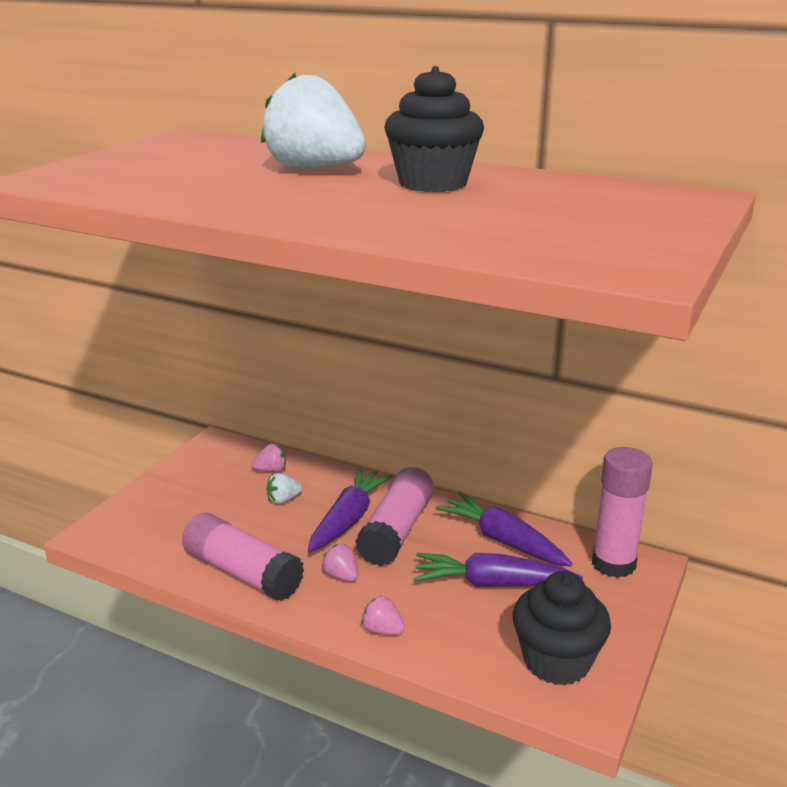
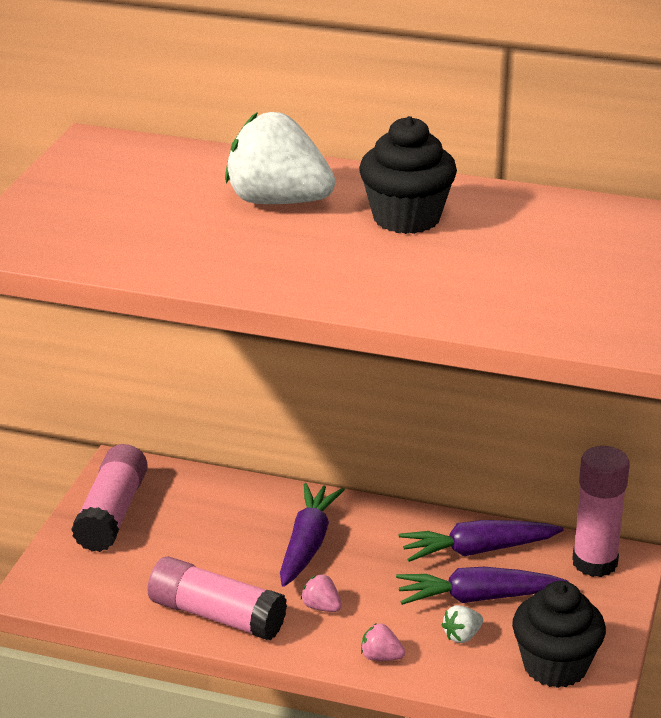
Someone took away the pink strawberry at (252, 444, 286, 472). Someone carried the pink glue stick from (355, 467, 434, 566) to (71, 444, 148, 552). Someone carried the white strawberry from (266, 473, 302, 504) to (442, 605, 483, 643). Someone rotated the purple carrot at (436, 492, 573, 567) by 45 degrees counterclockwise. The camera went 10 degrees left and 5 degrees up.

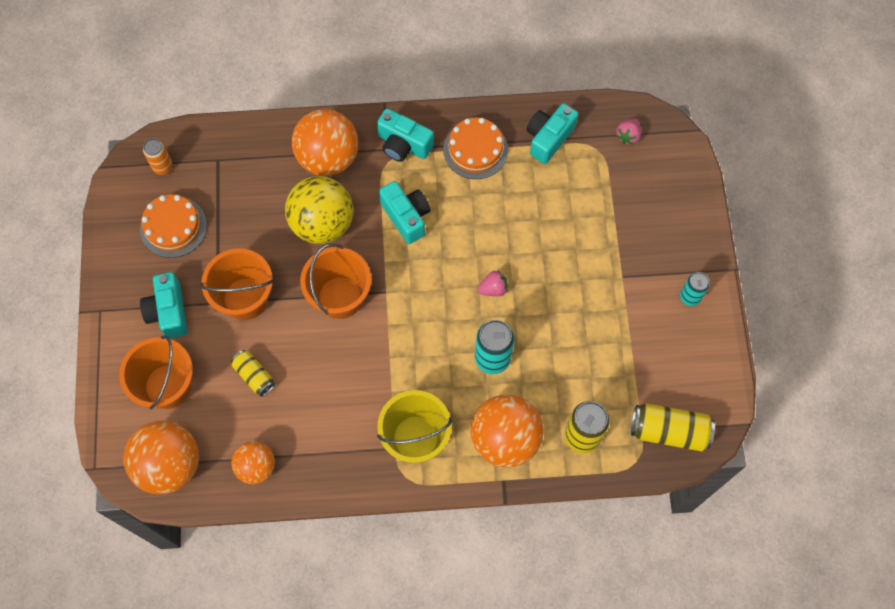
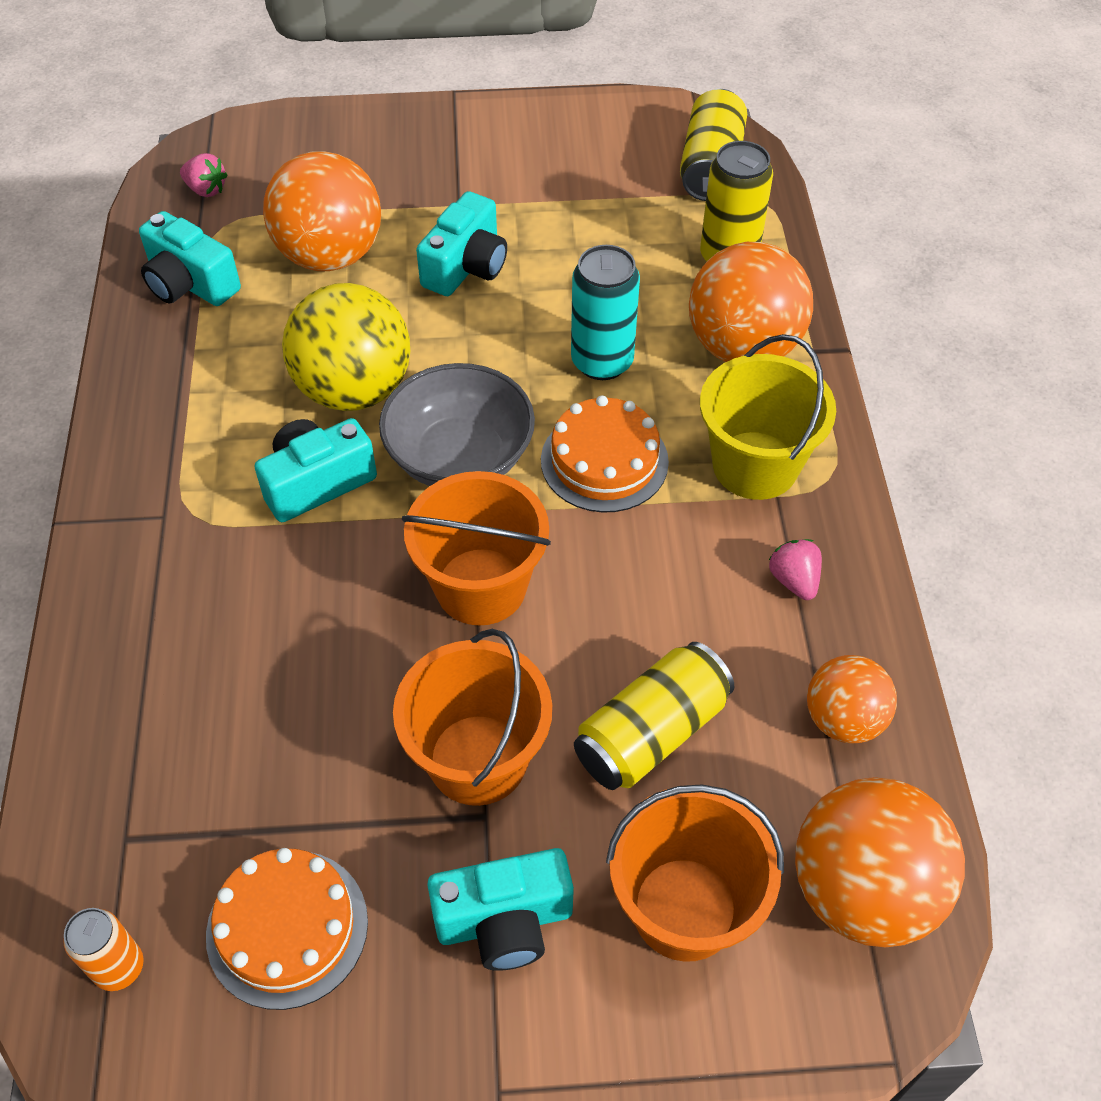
Someone carried the orange ball from (292, 109, 358, 176) to (263, 151, 381, 271). Someone carried the turquoise camera from (377, 109, 434, 162) to (416, 191, 507, 296). Someone carried the orange cake from (443, 118, 508, 179) to (541, 396, 669, 513). Someone carried the yellow ball from (285, 176, 353, 244) to (282, 283, 410, 411). Someone carried the pink strawberry from (477, 271, 508, 296) to (769, 539, 822, 600). Someone took away the turquoise can at (680, 272, 710, 306). Someone scaled the yellow can at (231, 350, 275, 396) by 1.62. Someone put down the grey bowl at (379, 363, 535, 486). The camera went 90 degrees left and 15 degrees down.

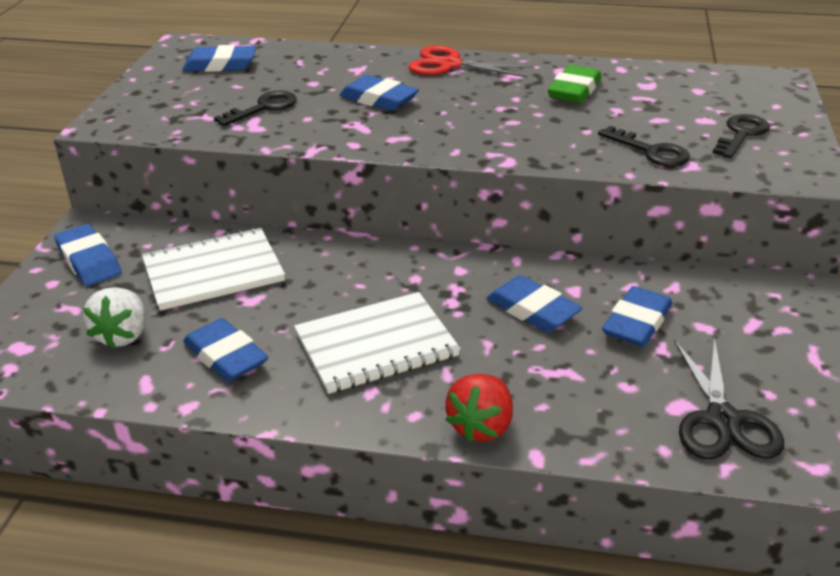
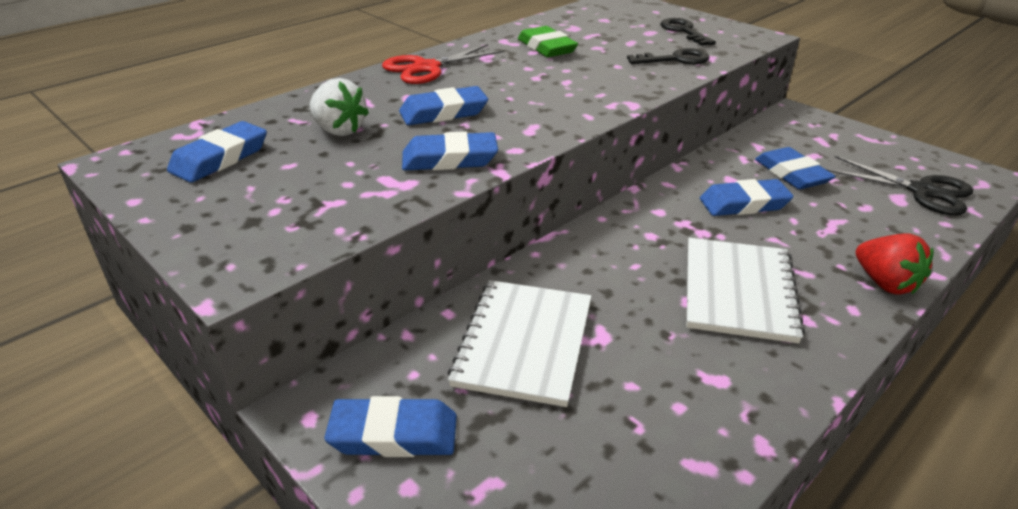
Someone took away the black key at (214, 91, 297, 126). Someone carried the white strawberry from (83, 287, 146, 349) to (310, 78, 369, 136). Someone carried the blue eraser from (183, 318, 269, 382) to (402, 131, 498, 171). The camera went 55 degrees left and 0 degrees up.

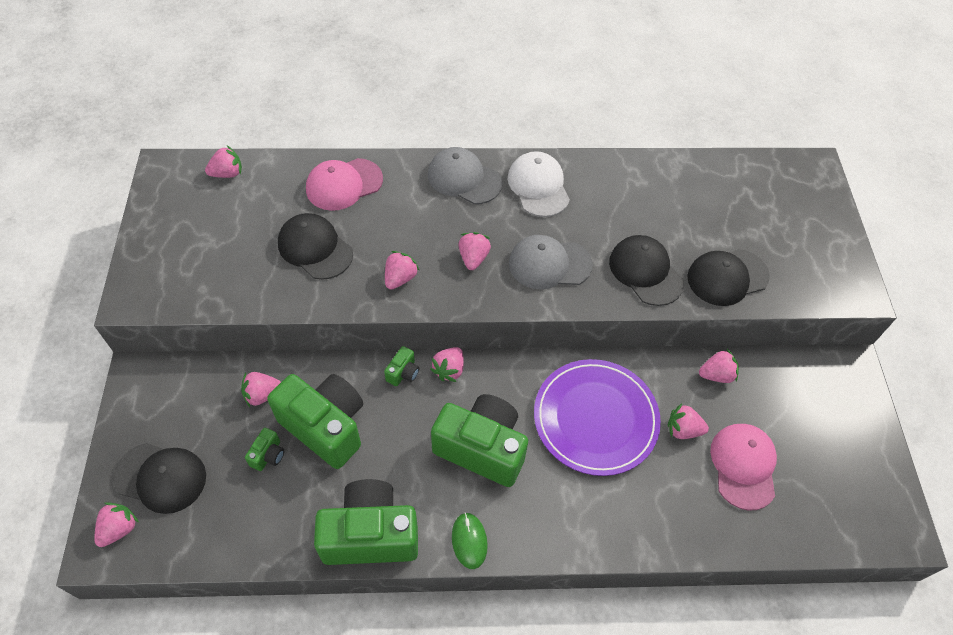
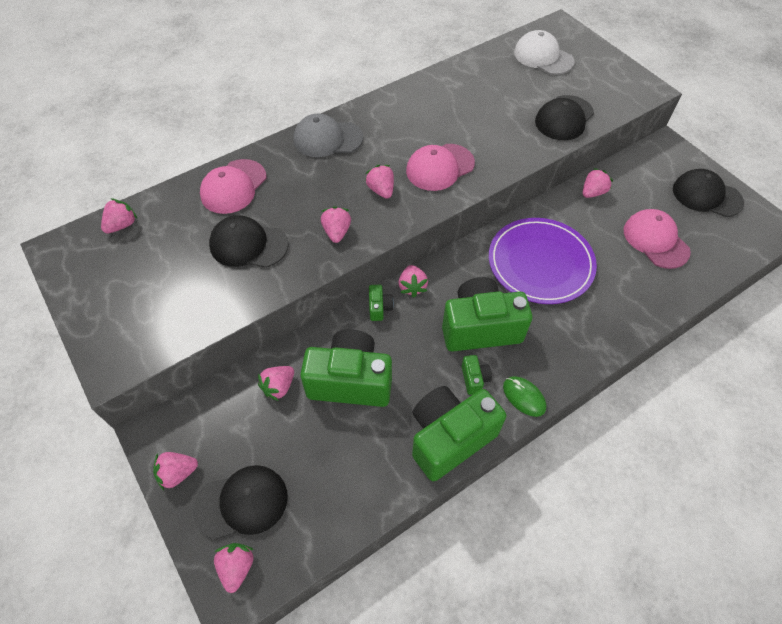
Someone carried the white cap from (508, 151, 570, 217) to (514, 30, 574, 75). Someone repainted the grey cap at (509, 235, 593, 289), which became the pink cap at (406, 144, 475, 191). Someone carried the black cap from (609, 235, 684, 306) to (673, 169, 744, 217). Someone carried the pink strawberry from (668, 403, 709, 439) to (153, 452, 198, 490). Someone carried the green camera from (245, 428, 284, 471) to (462, 355, 492, 395). The camera went 30 degrees left and 0 degrees up.

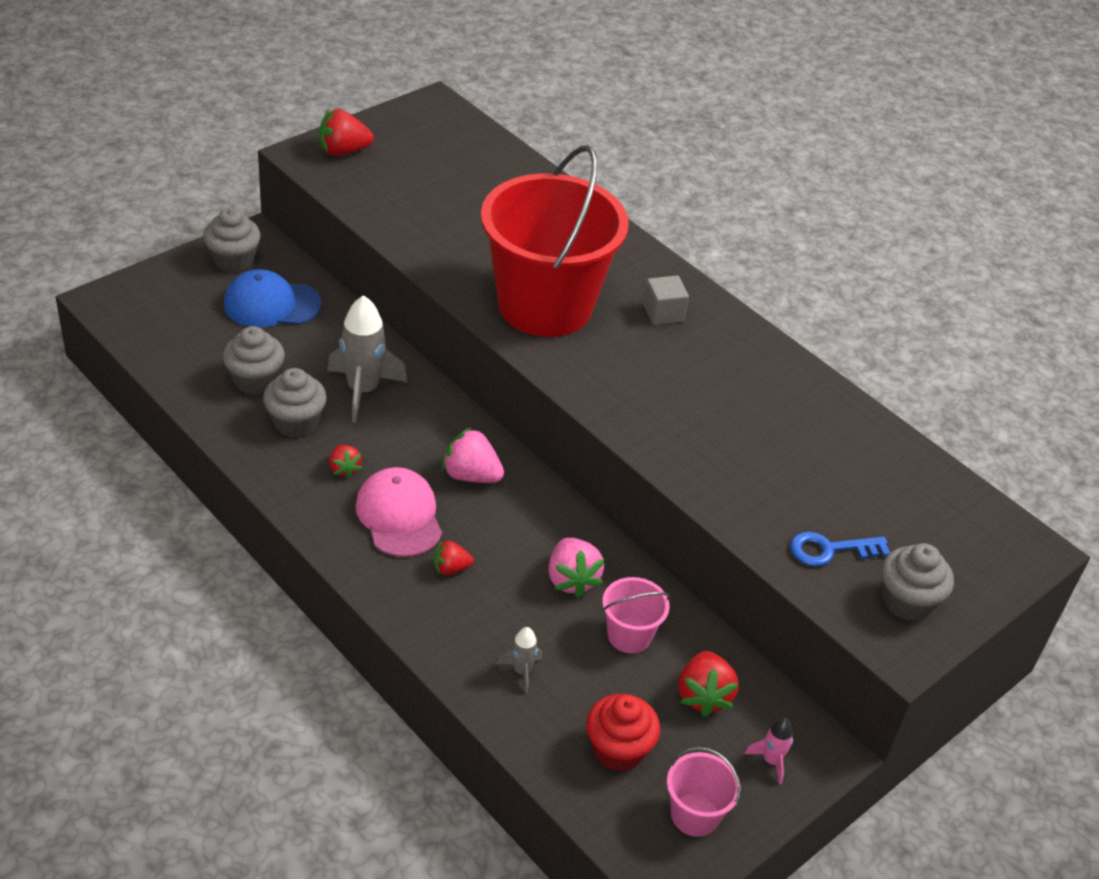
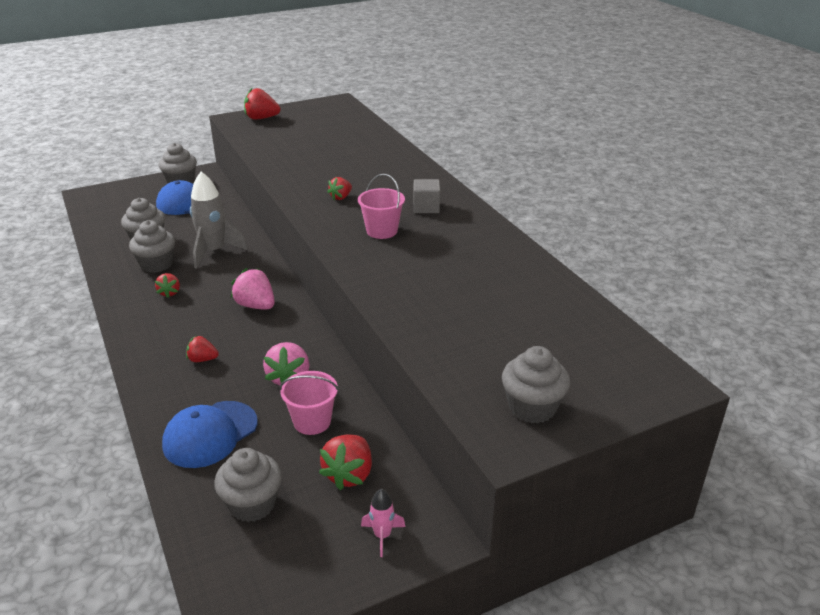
Someone swapped the red bucket at (481, 145, 629, 337) for the red strawberry at (327, 177, 352, 200). Someone took away the pink cap at (355, 467, 442, 557). Someone took away the blue key at (790, 532, 890, 567). Someone swapped the grey rocket at (497, 627, 542, 693) for the blue cap at (162, 401, 258, 468). Someone repainted the red cupcake at (586, 694, 660, 772), which became the grey cupcake at (214, 448, 282, 522). Someone carried the pink bucket from (667, 747, 741, 837) to (358, 174, 405, 239). The camera went 20 degrees right and 10 degrees down.

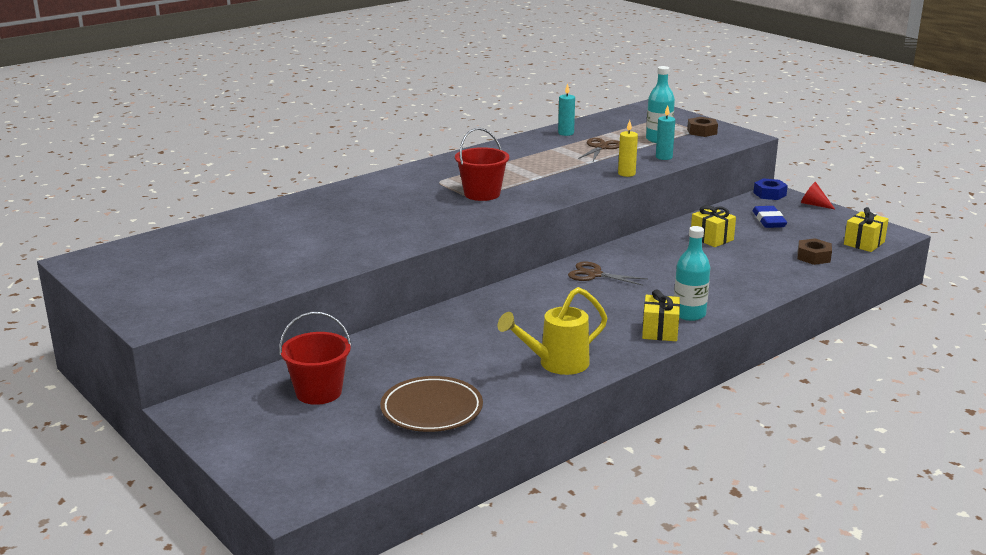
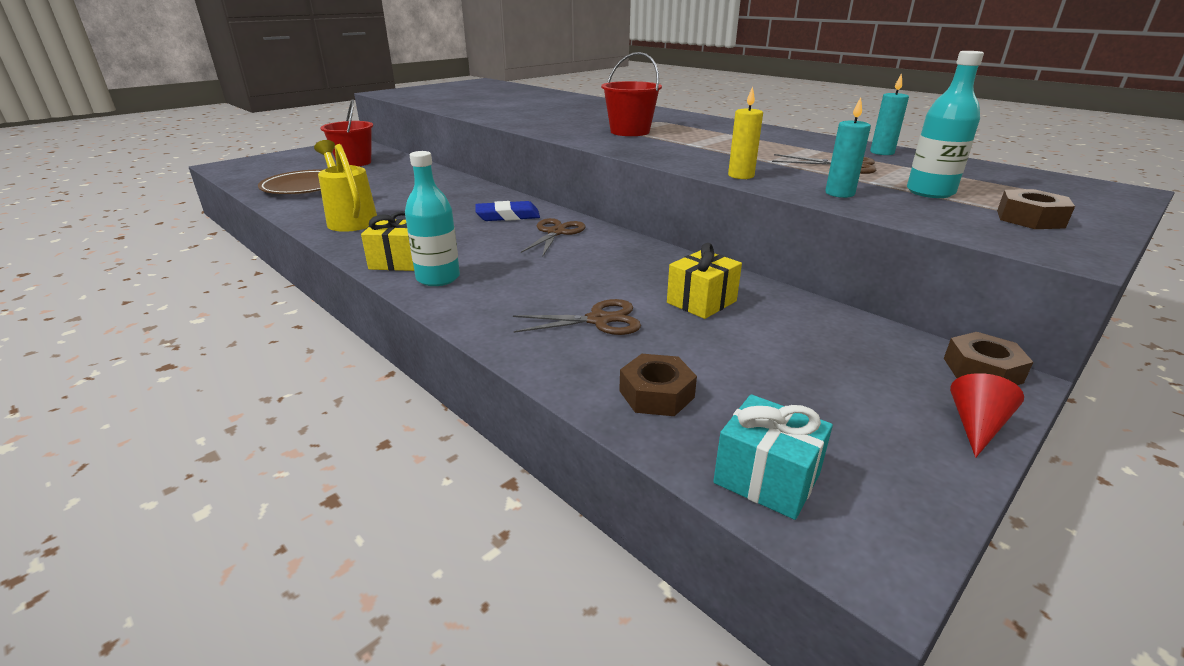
Someone repainted the blue nut at (753, 178, 788, 200), which became the brown nut at (944, 332, 1033, 385). Someone carried the blue eraser from (753, 206, 787, 228) to (475, 201, 540, 221). Someone repainted the yellow gift at (844, 207, 889, 252), which became the turquoise gift at (713, 394, 833, 520). Someone put down the brown scissors at (513, 299, 641, 335). The camera went 85 degrees right and 5 degrees up.

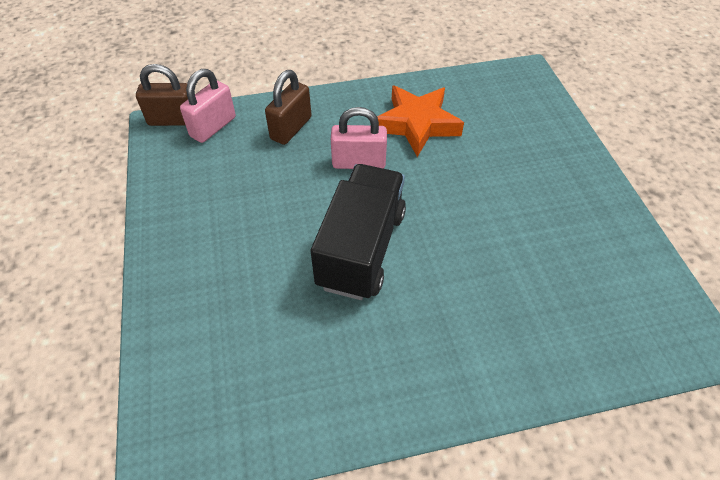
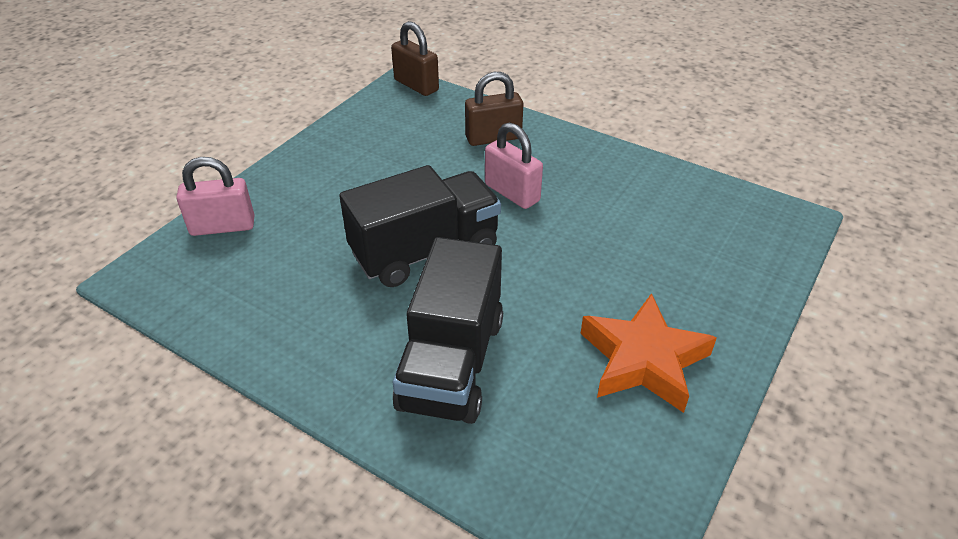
Someone carried the pink padlock from (180, 69, 236, 143) to (176, 157, 255, 236). Someone carried the orange star from (377, 86, 464, 157) to (580, 293, 717, 413). Someone put down the black truck at (393, 237, 503, 424). The camera went 45 degrees right and 10 degrees down.

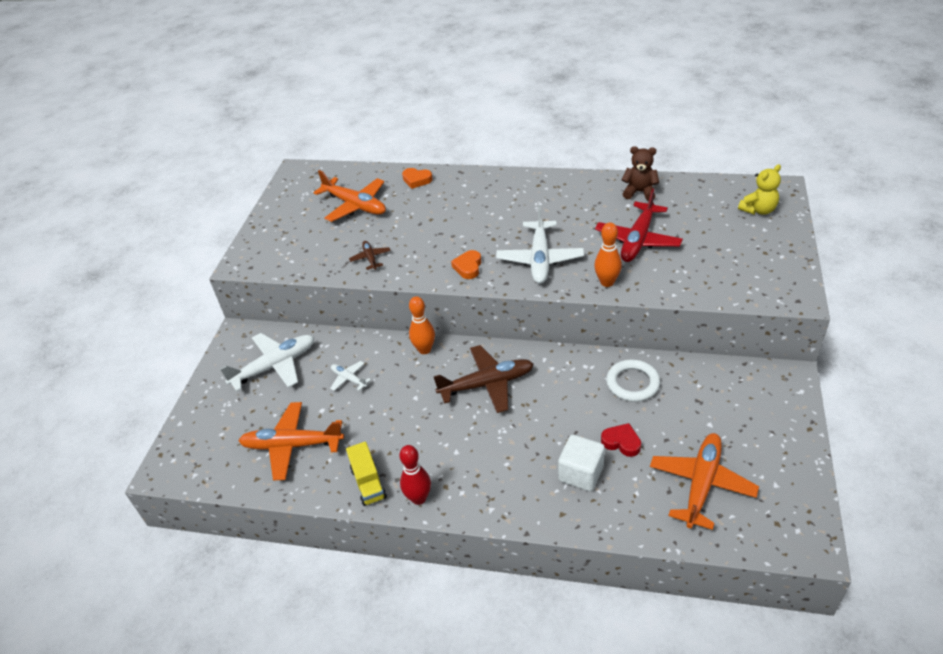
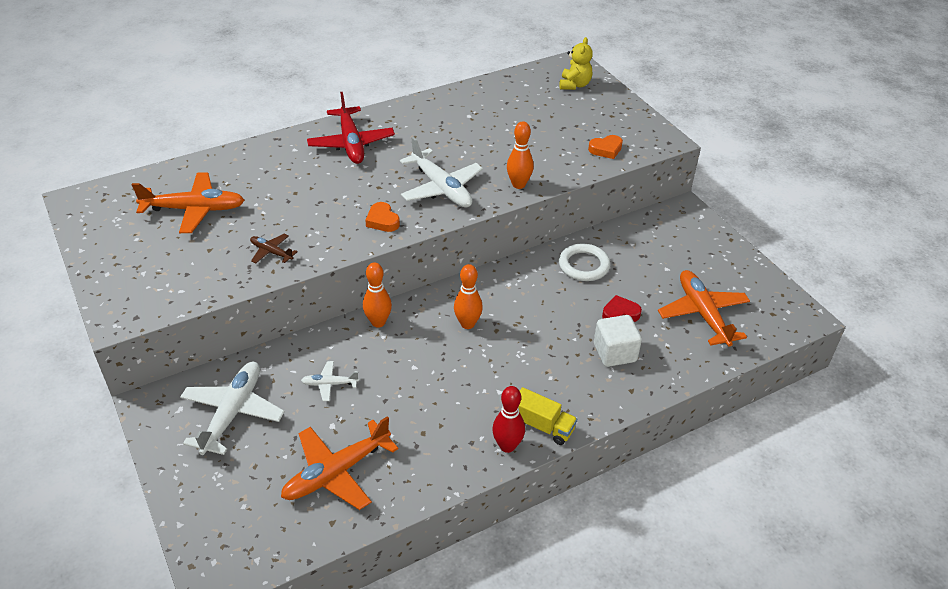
Someone took away the brown teddy bear at (622, 146, 659, 201). Someone carried the orange heart from (402, 168, 433, 189) to (588, 135, 623, 159). Someone carried the red plane from (595, 188, 683, 262) to (307, 92, 395, 164). Someone swapped the brown plane at (434, 345, 534, 413) for the orange bowling pin at (454, 264, 483, 329). Someone carried the yellow truck from (346, 441, 387, 506) to (518, 387, 577, 445). The camera went 45 degrees left and 0 degrees up.

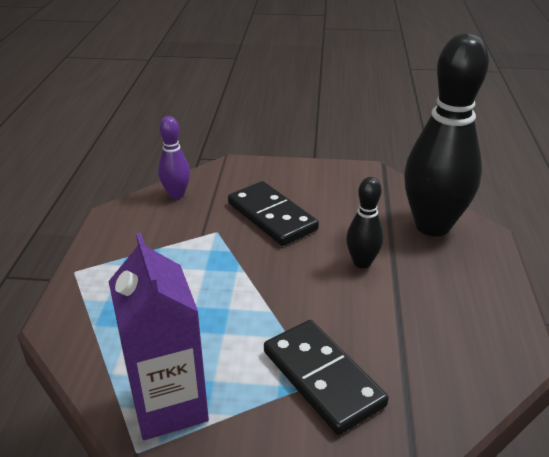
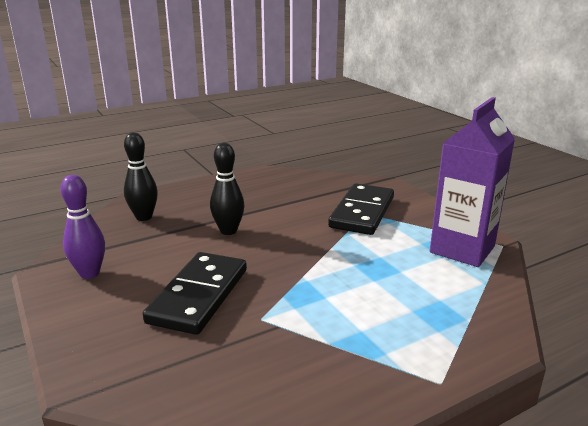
Someone scaled the black bowling pin at (404, 33, 489, 237) by 0.47. Someone carried the purple bowling pin from (158, 116, 190, 199) to (61, 175, 105, 279). The camera went 125 degrees left and 10 degrees down.

